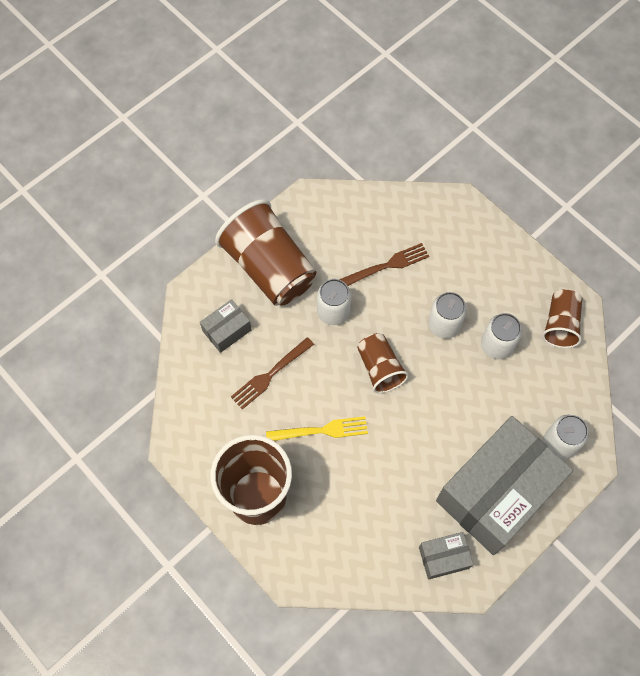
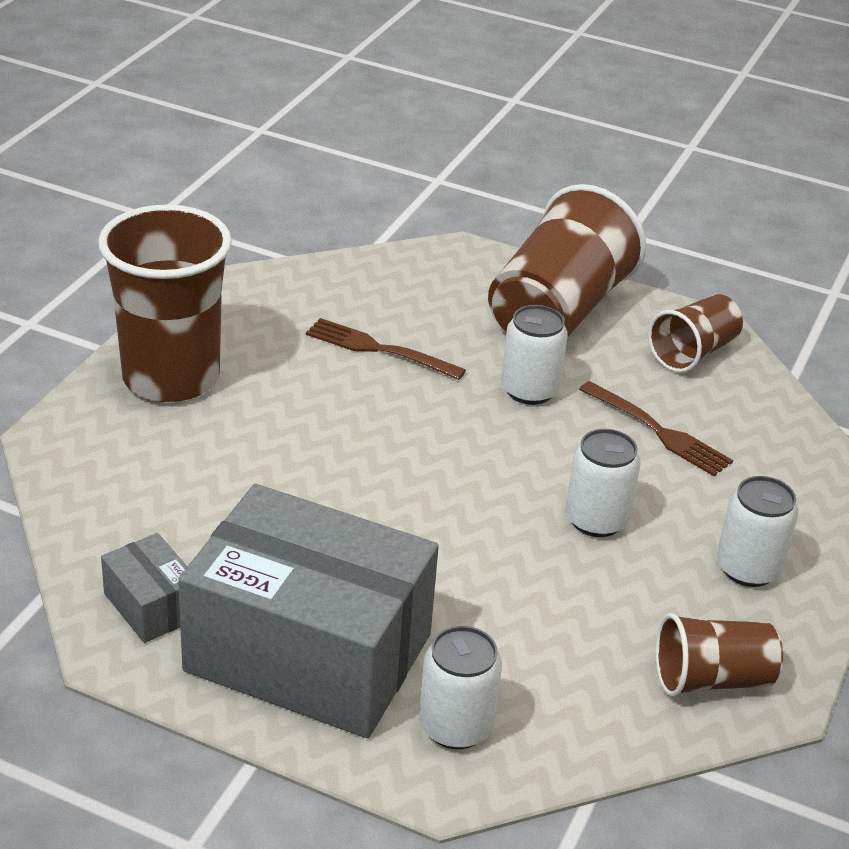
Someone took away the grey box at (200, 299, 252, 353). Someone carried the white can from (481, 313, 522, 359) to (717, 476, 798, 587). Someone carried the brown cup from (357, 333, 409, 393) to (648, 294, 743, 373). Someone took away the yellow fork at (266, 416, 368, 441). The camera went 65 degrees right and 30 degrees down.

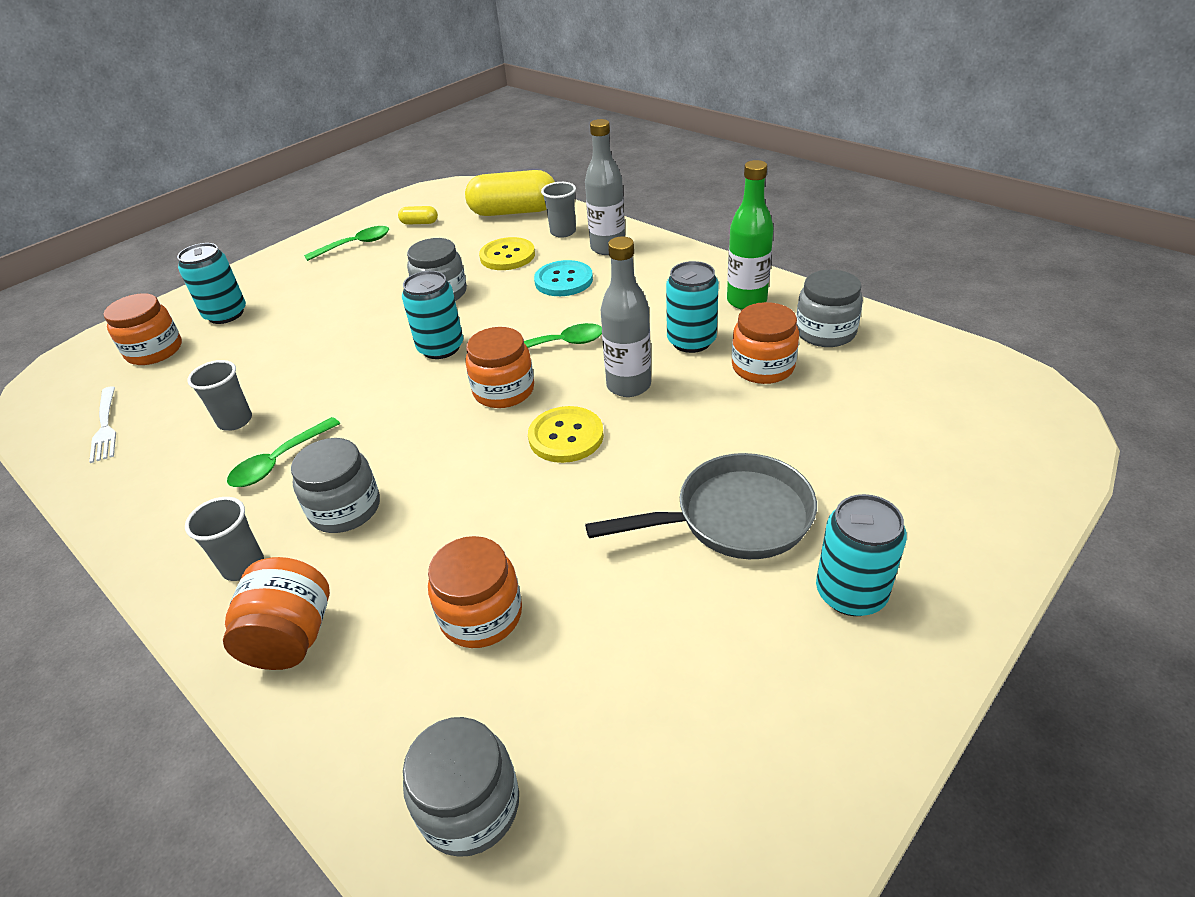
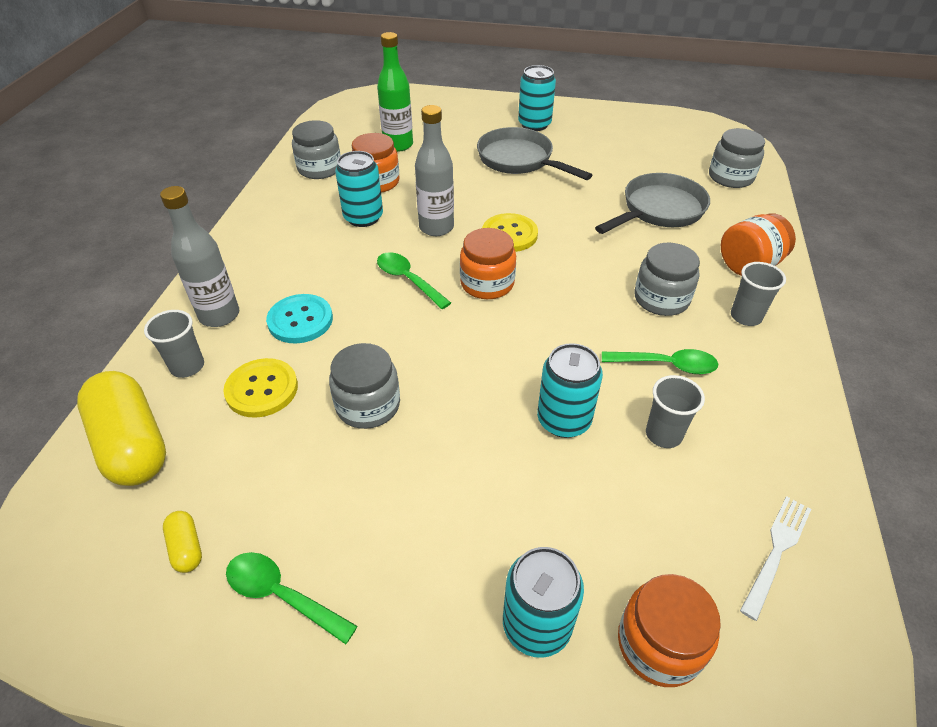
Someone carried the green bottle from (727, 160, 774, 310) to (377, 32, 413, 152). Someone carried the turquoise can from (402, 271, 463, 359) to (537, 343, 603, 438). Someone swapped the orange jar at (428, 536, 522, 648) for the grey pan at (595, 173, 710, 234). The camera went 125 degrees left and 5 degrees up.

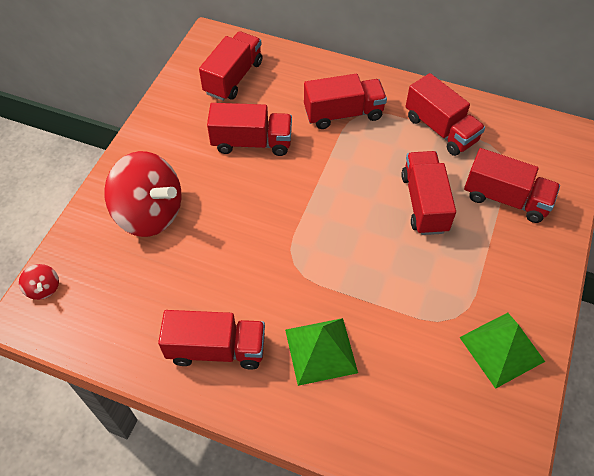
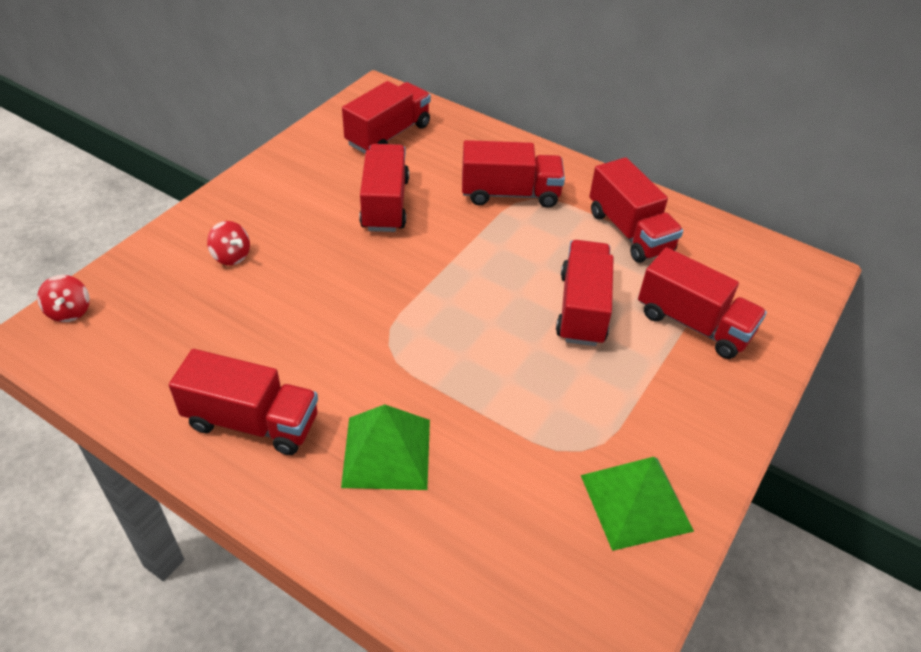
Someone rotated the red truck at (207, 103, 292, 156) by 105 degrees counterclockwise. Someone scaled the red spinning top at (104, 151, 181, 237) by 0.42. The camera went 10 degrees right and 10 degrees down.

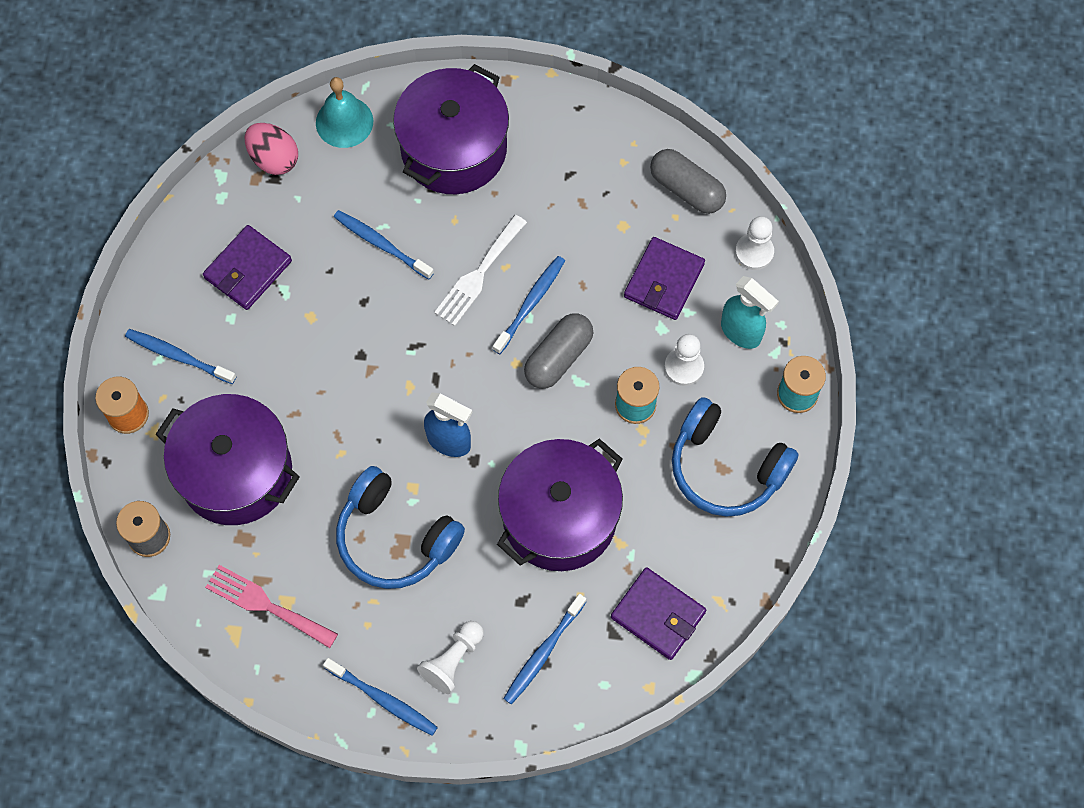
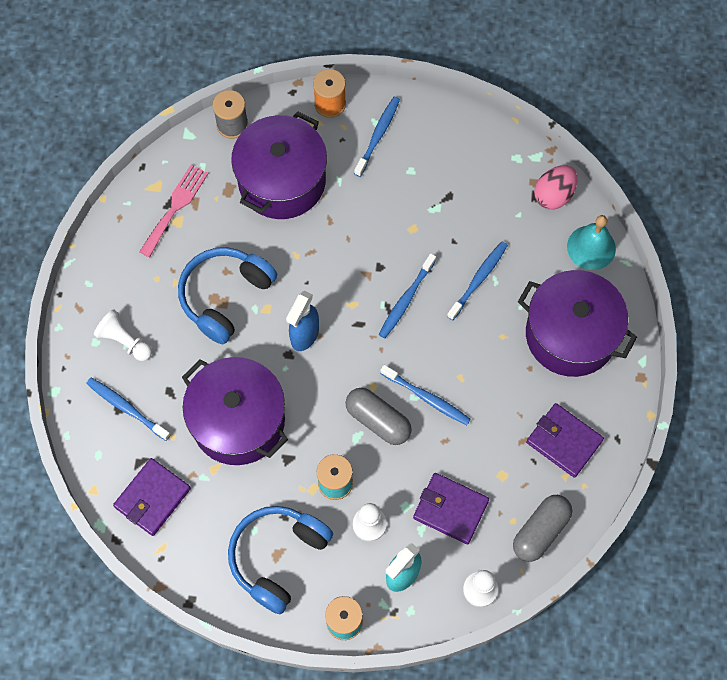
Someone took away the white fork at (434, 215, 527, 326). Someone carried the purple wallet from (203, 225, 292, 310) to (526, 403, 604, 478). Someone carried the blue toothbrush from (323, 658, 438, 736) to (379, 253, 436, 339). The camera went 90 degrees right and 0 degrees up.

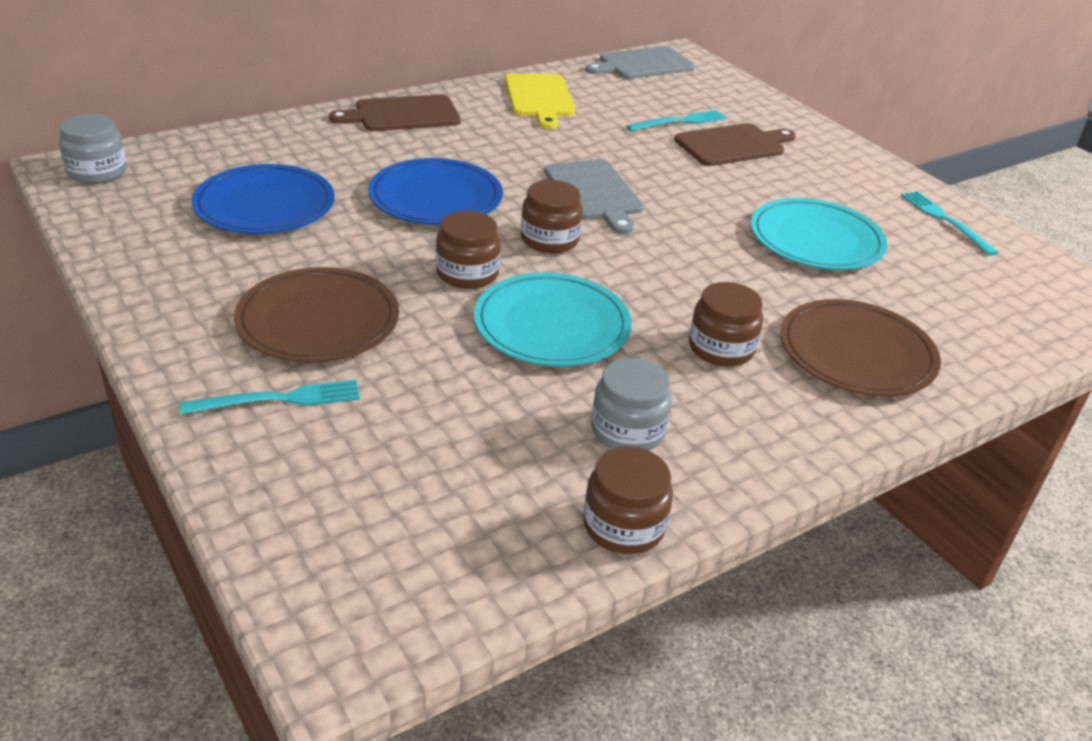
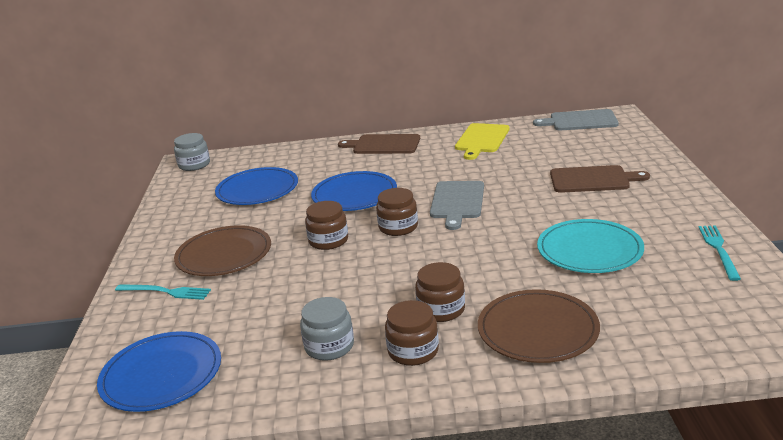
Someone took away the turquoise fork at (626, 110, 727, 131). Someone took away the turquoise plate at (474, 273, 632, 367). Someone carried the brown jar from (583, 447, 673, 554) to (385, 300, 439, 366). Someone put down the blue plate at (97, 331, 221, 412). The camera went 35 degrees right and 10 degrees down.

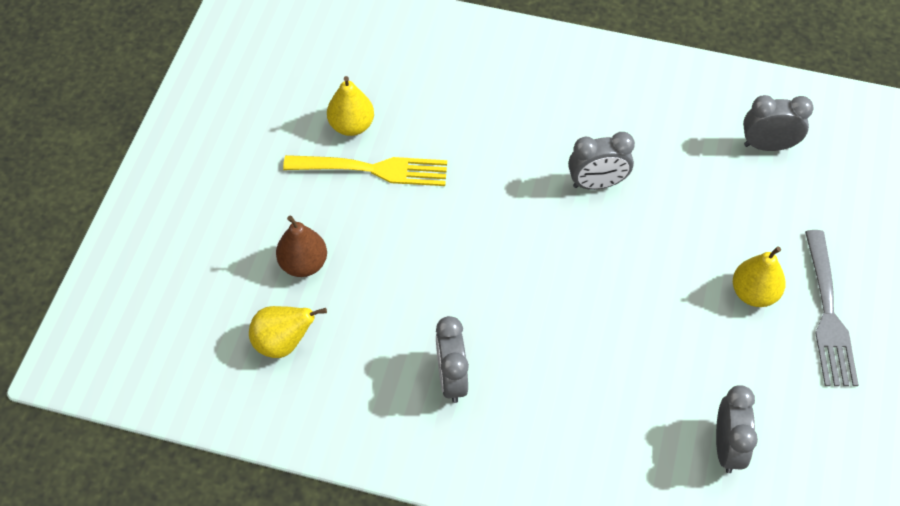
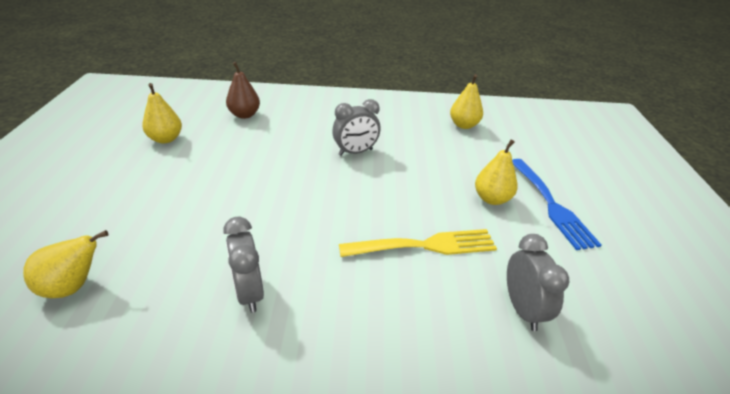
Someone swapped the grey clock at (743, 95, 813, 151) for the yellow pear at (450, 74, 483, 129). Someone carried the yellow fork from (283, 155, 447, 186) to (339, 229, 497, 257). Someone carried the brown pear from (276, 215, 327, 277) to (226, 62, 260, 119). Someone repainted the grey fork at (805, 230, 859, 386), which became the blue fork at (512, 159, 601, 250). The camera went 15 degrees left and 20 degrees down.

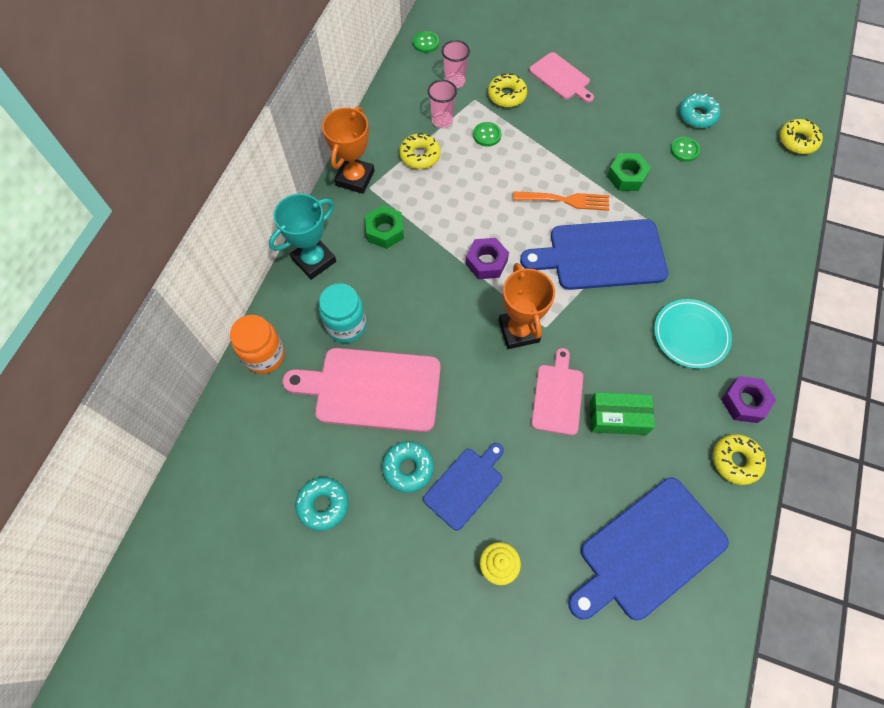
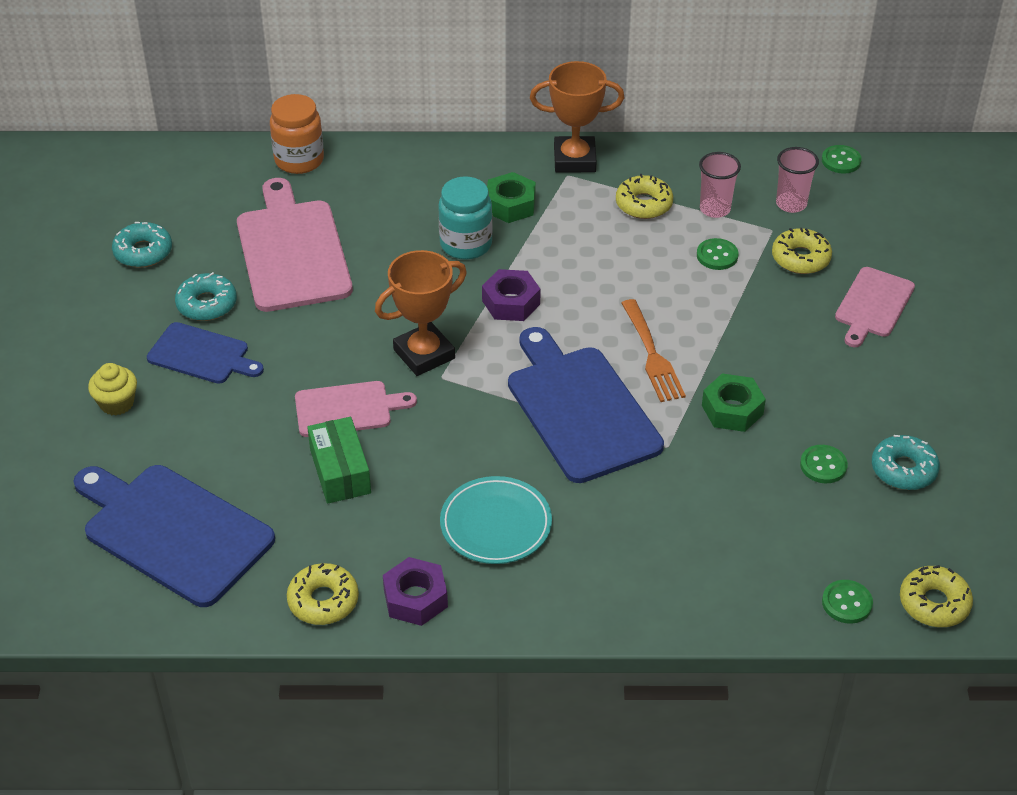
Someone took away the turquoise trophy at (269, 194, 336, 280). Someone carried the turquoise jar from (319, 283, 367, 343) to (438, 176, 493, 260). Someone put down the green button at (822, 580, 873, 624). The camera went 70 degrees right and 20 degrees down.

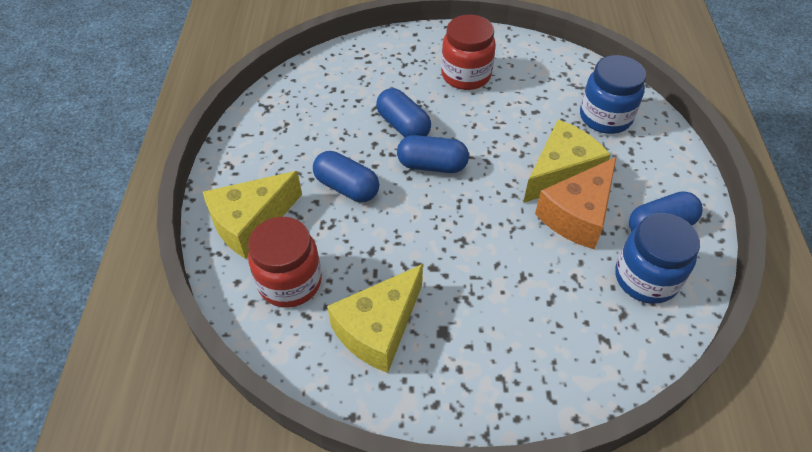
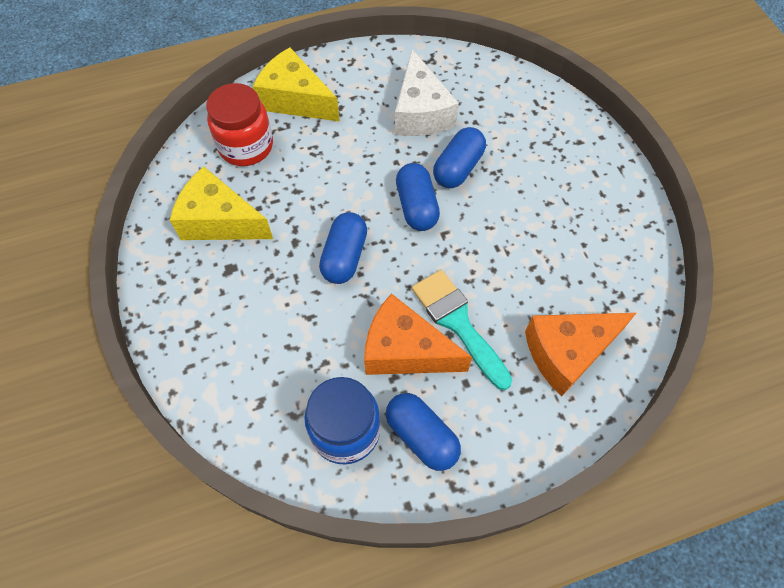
Someone took away the red jar at (441, 15, 496, 90). Someone swapped the blue jar at (580, 55, 646, 134) for the orange cheese at (525, 313, 636, 396). Someone swapped the yellow cheese at (523, 120, 611, 203) for the turquoise brush at (412, 270, 512, 390). Someone carried the blue capsule from (313, 151, 379, 202) to (319, 212, 367, 284). Someone put down the white cheese at (395, 49, 459, 136). The camera went 70 degrees right and 10 degrees up.

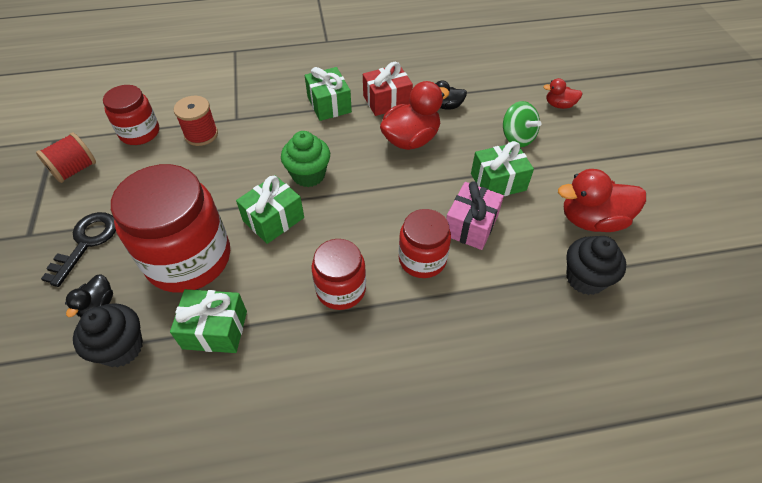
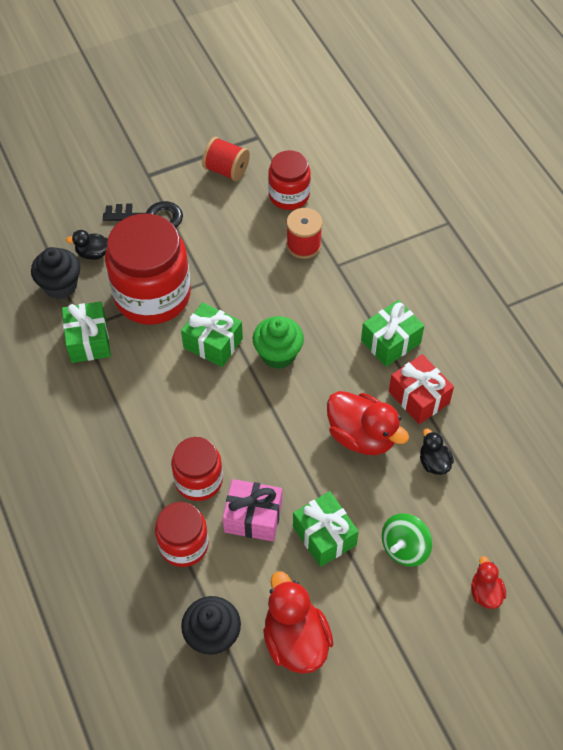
Someone carried the red jar from (311, 239, 366, 310) to (155, 502, 209, 567). The camera went 75 degrees right and 5 degrees up.

